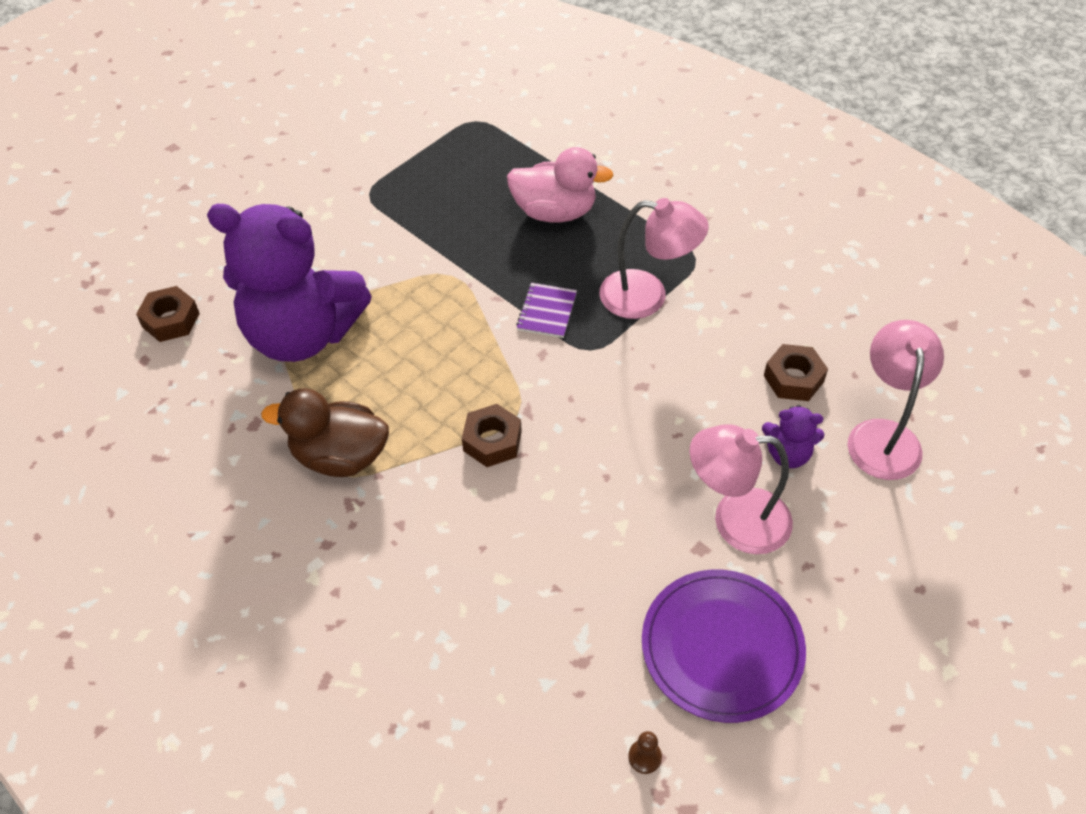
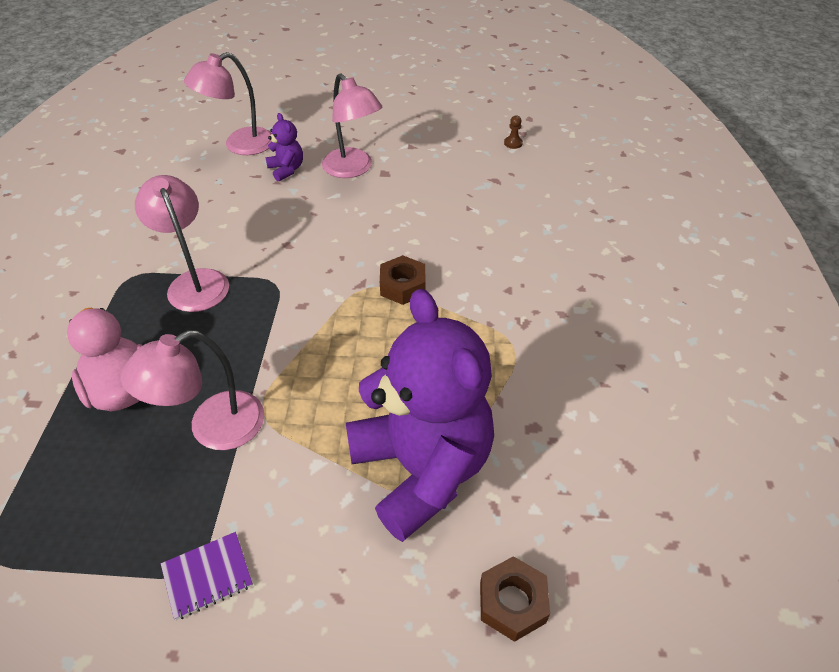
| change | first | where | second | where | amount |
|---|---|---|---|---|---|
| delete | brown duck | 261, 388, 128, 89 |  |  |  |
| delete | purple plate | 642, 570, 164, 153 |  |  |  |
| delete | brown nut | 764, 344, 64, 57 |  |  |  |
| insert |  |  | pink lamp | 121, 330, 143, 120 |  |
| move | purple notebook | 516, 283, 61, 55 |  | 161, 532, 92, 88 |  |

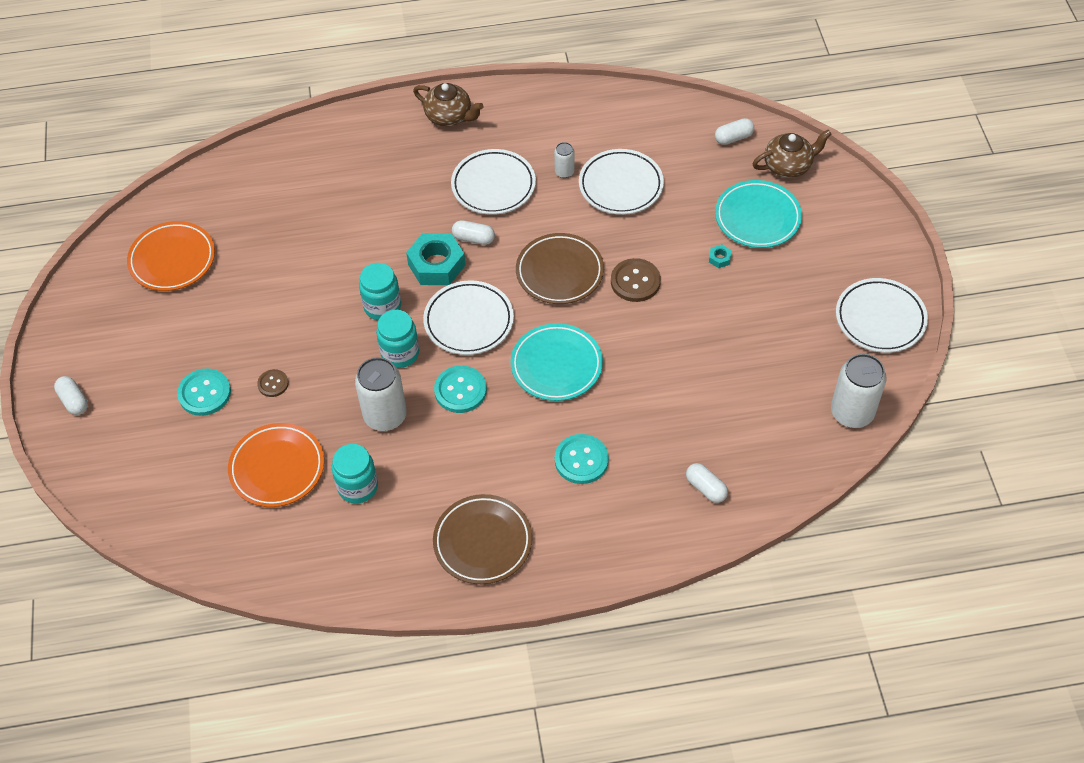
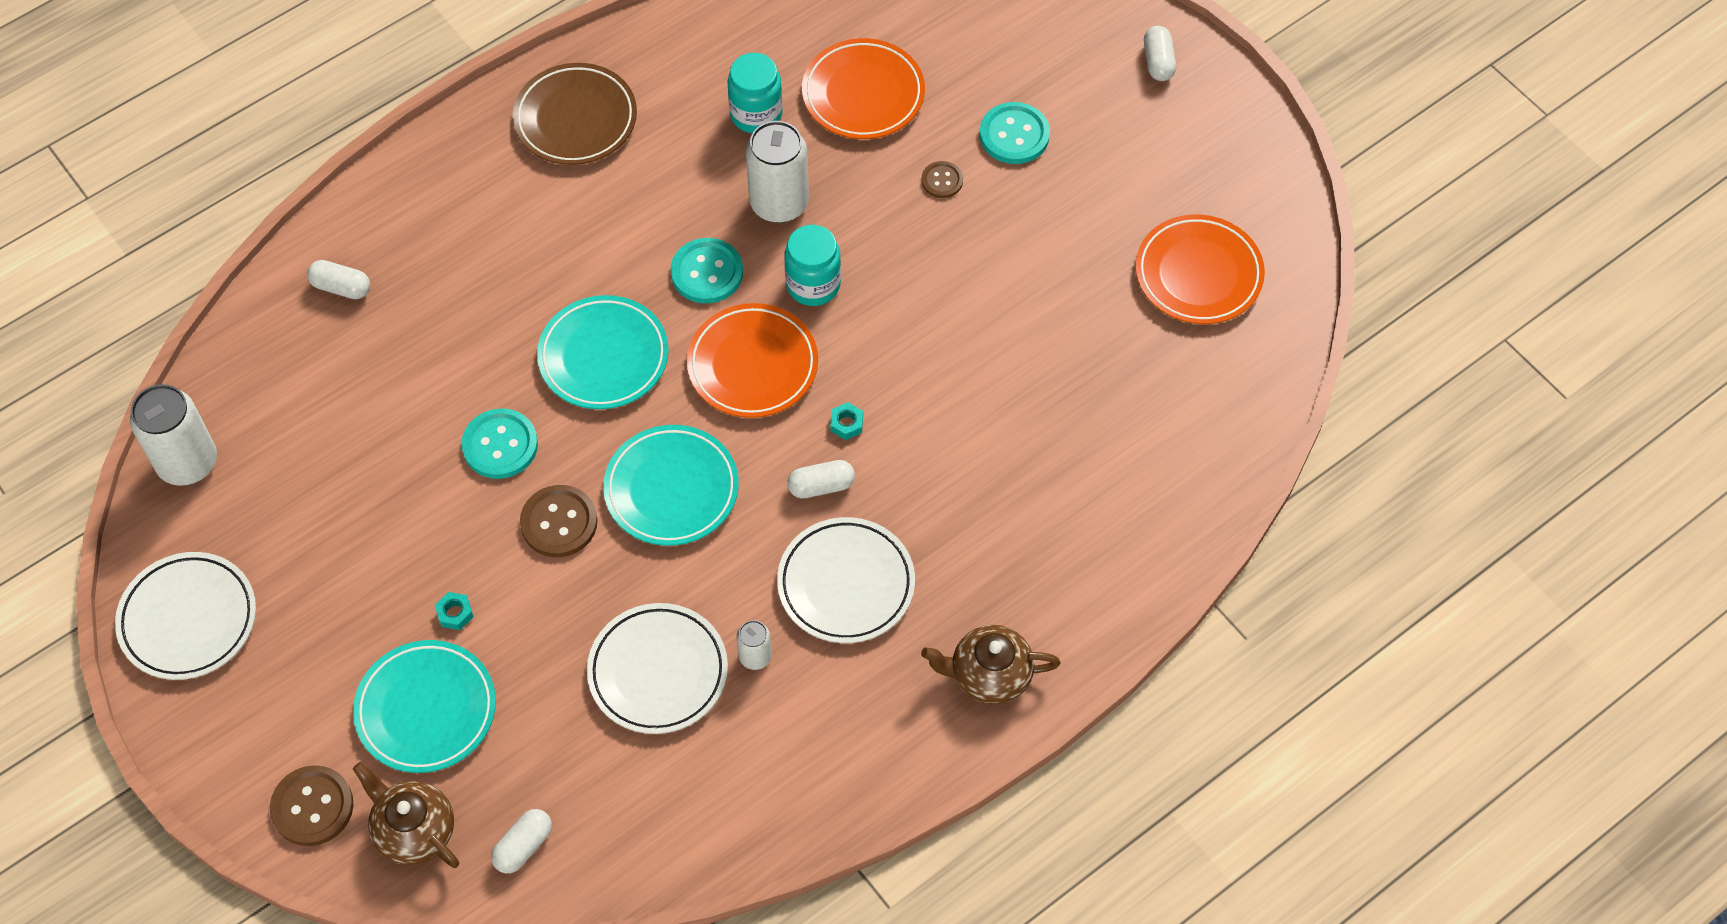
| change | first | where | second | where | amount |
|---|---|---|---|---|---|
| delete | turquoise jar | 359, 263, 42, 57 |  |  |  |
| insert |  |  | brown button | 270, 765, 83, 81 |  |
| move | turquoise button | 555, 434, 54, 50 |  | 461, 408, 77, 71 |  |
| recolor | white plate | 423, 280, 91, 75 | orange plate | 687, 303, 131, 115 |  |
| recolor | brown plate | 516, 233, 88, 71 | turquoise plate | 603, 425, 136, 121 |  |
| rotate | white capsule | 54, 376, 34, 39 |  | 1144, 26, 32, 55 | 60 degrees clockwise |
| rotate | brown teapot | 753, 130, 78, 48 |  | 353, 762, 106, 106 | 90 degrees clockwise |
| resize | turquoise nut | 406, 233, 60, 52 |  | 830, 402, 33, 38 | x0.42 |

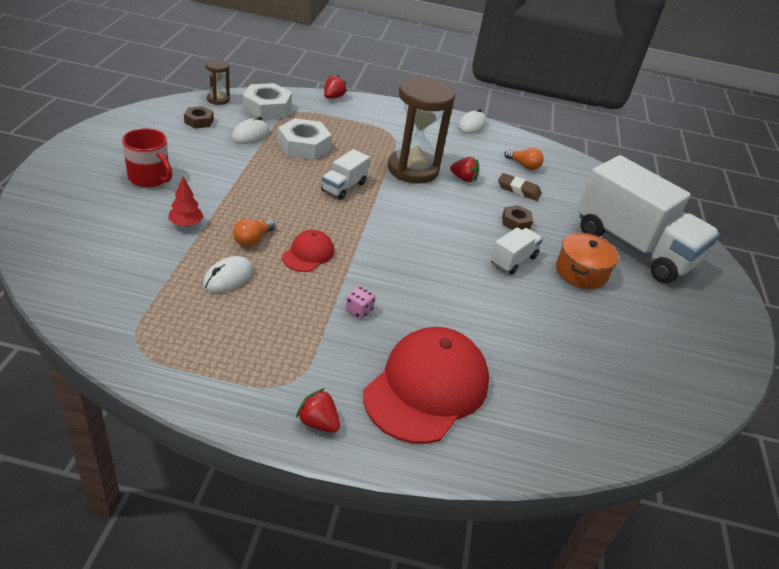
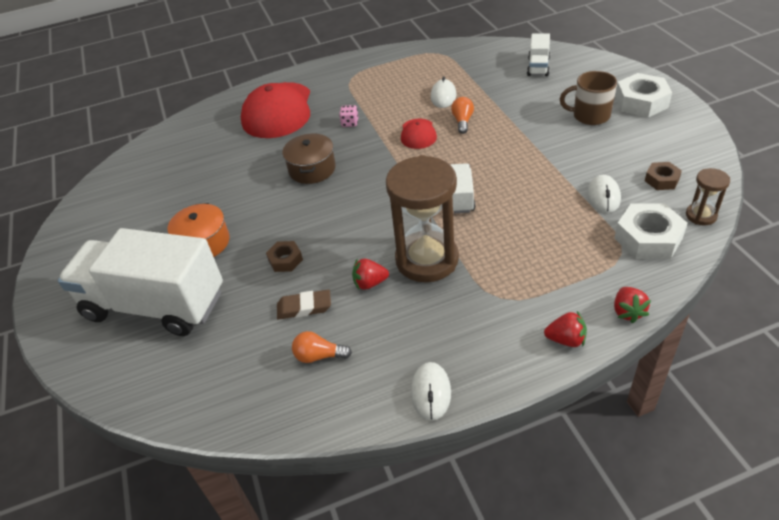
| change | first | where | second | where | amount |
|---|---|---|---|---|---|
| delete | red tree | 168, 177, 36, 50 |  |  |  |
| insert |  |  | brown pot | 282, 134, 54, 50 |  |
| move | white nut | 278, 118, 54, 42 |  | 615, 73, 57, 44 |  |
| move | red strawberry | 296, 388, 44, 45 |  | 544, 311, 43, 36 |  |
| move | white truck | 490, 227, 53, 48 |  | 527, 33, 23, 43 |  |
| recolor | red mug | 122, 128, 50, 60 | brown mug | 560, 71, 57, 54 |  |

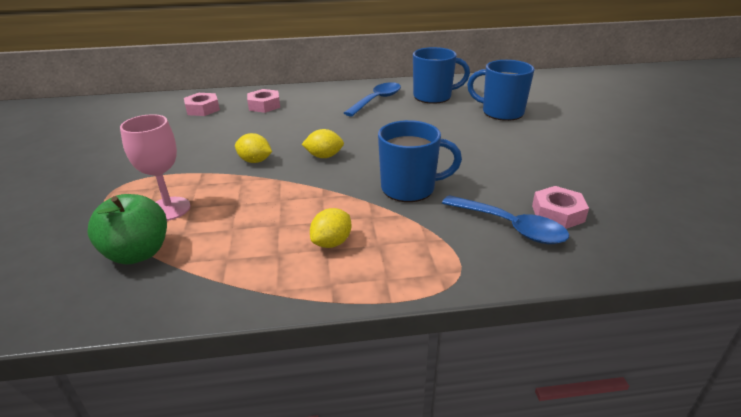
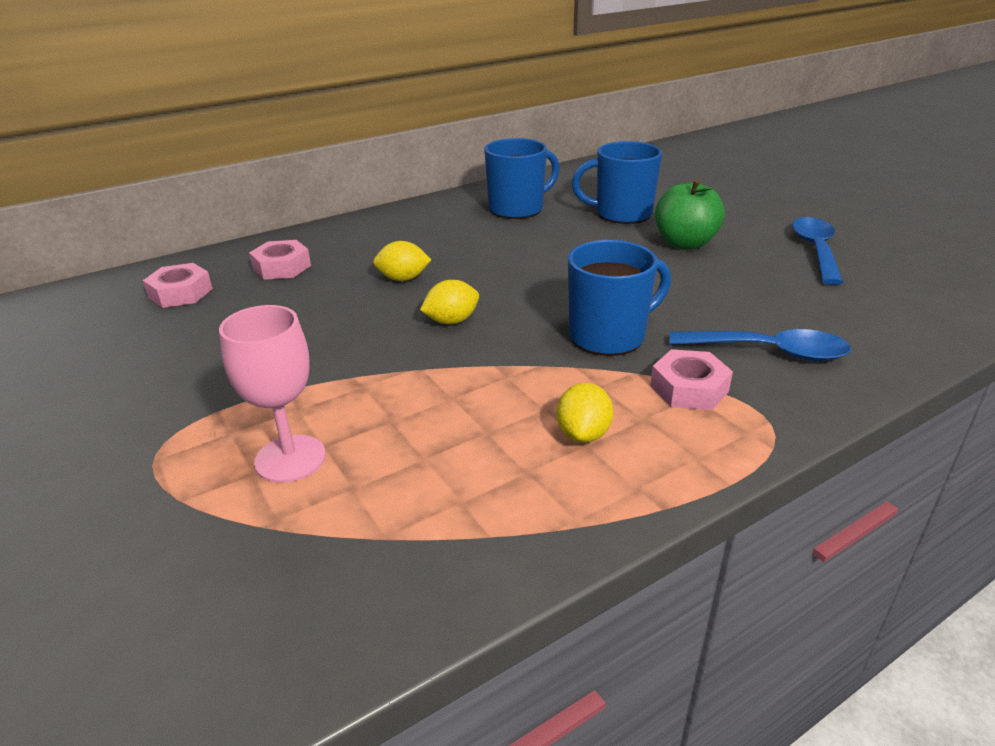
| change | first | where | second | where | amount |
|---|---|---|---|---|---|
| move | green apple | 87, 194, 80, 70 |  | 655, 179, 70, 71 |  |
| move | yellow lemon | 235, 133, 37, 30 |  | 373, 241, 58, 40 |  |
| move | blue spoon | 344, 82, 57, 34 |  | 792, 217, 51, 68 |  |
| move | pink nut | 532, 186, 57, 43 |  | 650, 349, 83, 61 |  |

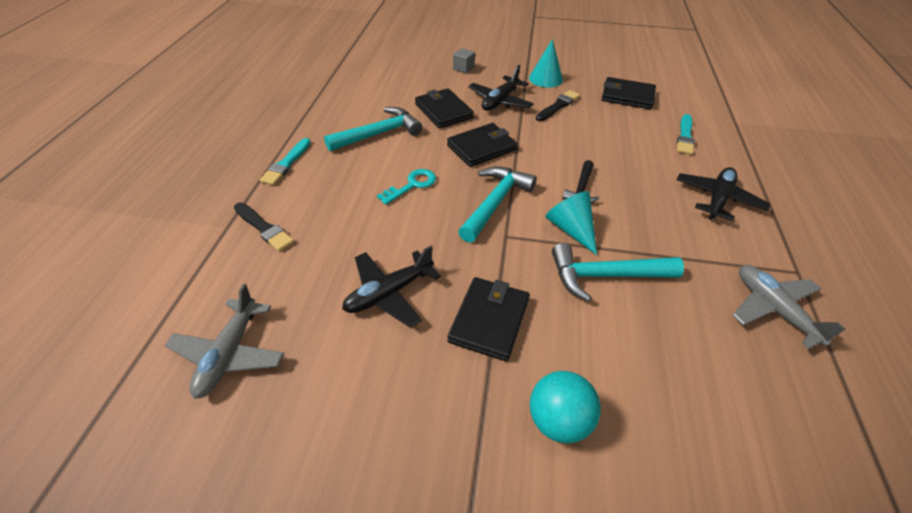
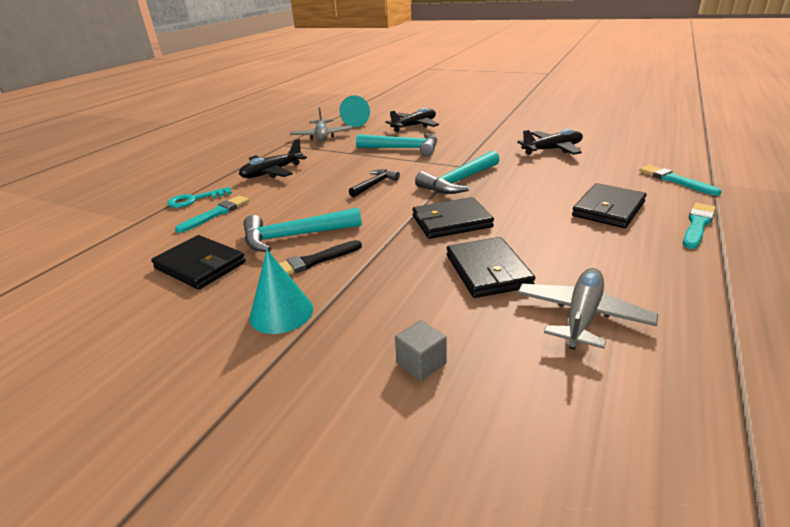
| change | first | where | second | where | amount |
|---|---|---|---|---|---|
| delete | turquoise ball | 530, 371, 71, 72 |  |  |  |
| move | grey plane | 164, 284, 120, 115 |  | 517, 268, 141, 82 |  |
| move | turquoise hammer | 324, 107, 98, 44 |  | 243, 208, 119, 44 |  |
| move | turquoise key | 377, 169, 59, 36 |  | 167, 187, 65, 21 |  |
| move | black wallet | 448, 277, 82, 84 |  | 572, 183, 75, 45 |  |
| move | black plane | 468, 65, 66, 46 |  | 386, 108, 53, 24 |  |
| move | turquoise cone | 545, 191, 52, 64 |  | 339, 95, 31, 32 |  |
| recolor | black brush | 234, 202, 60, 49 | turquoise brush | 639, 165, 83, 31 |  |

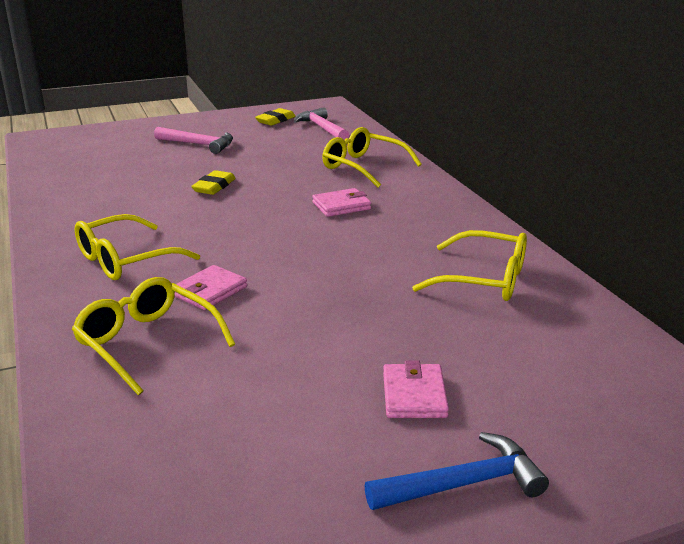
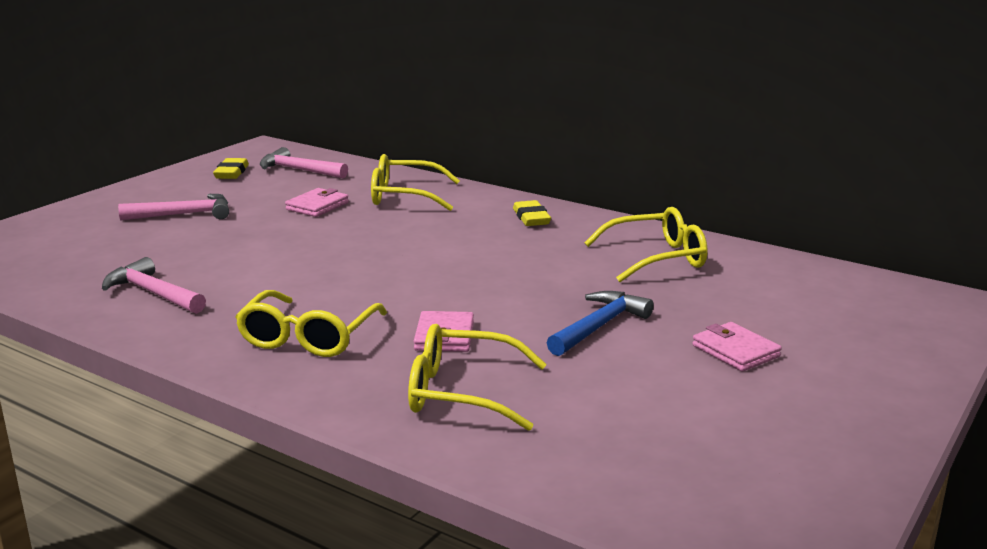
| change | first | where | second | where | amount |
|---|---|---|---|---|---|
| insert |  |  | pink hammer | 102, 257, 104, 57 |  |
| move | yellow eraser | 191, 170, 45, 25 |  | 513, 200, 38, 26 |  |
| move | pink wallet | 312, 188, 59, 29 |  | 285, 188, 64, 29 |  |
| move | blue hammer | 365, 432, 184, 78 |  | 547, 291, 107, 65 |  |

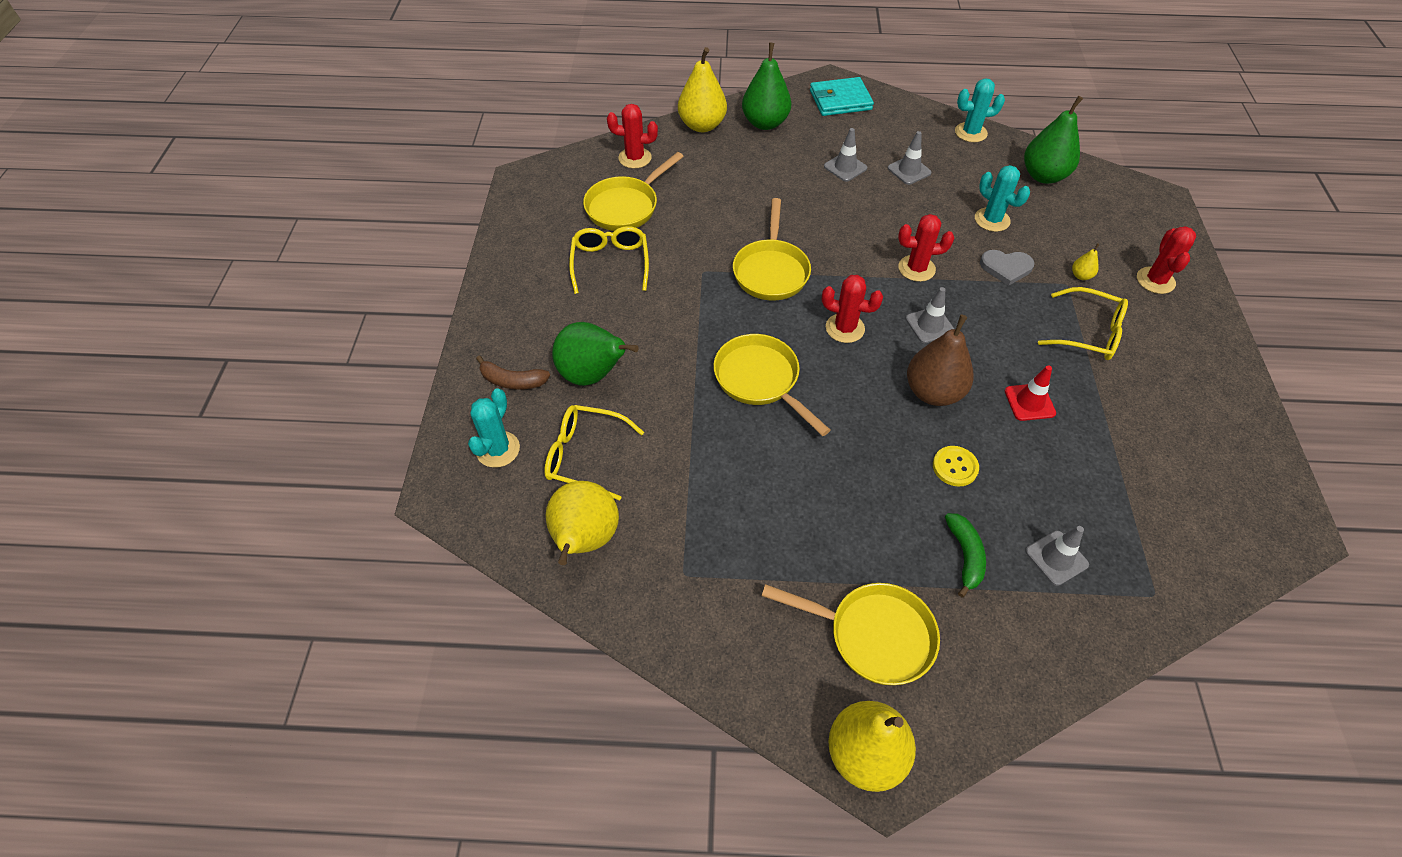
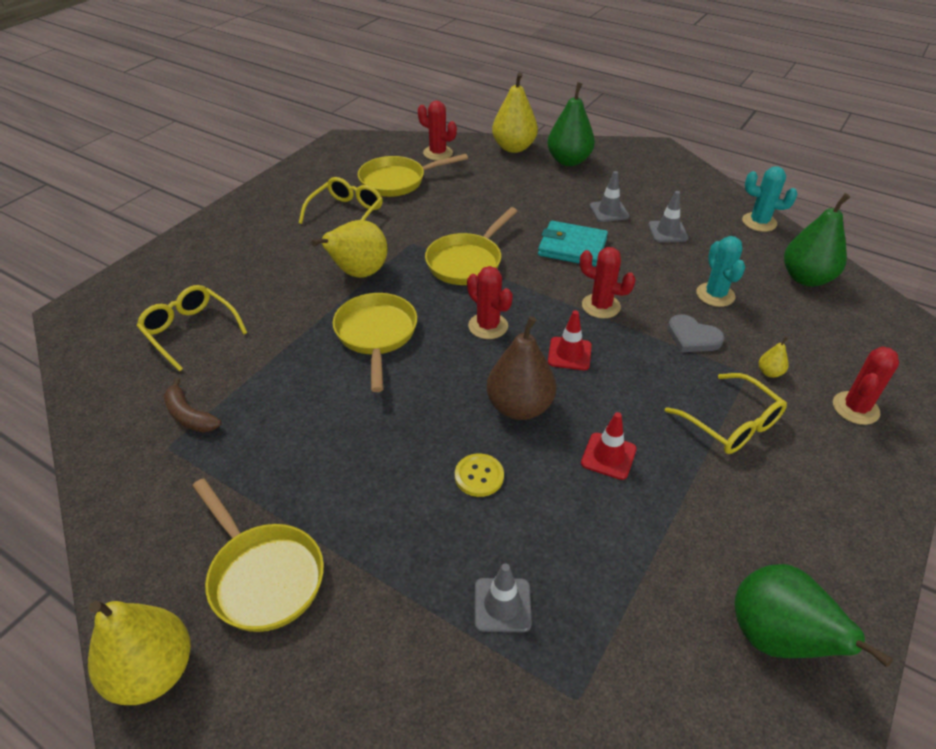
| change | first | where | second | where | amount |
|---|---|---|---|---|---|
| delete | turquoise cactus | 468, 388, 52, 80 |  |  |  |
| delete | green banana | 945, 513, 41, 85 |  |  |  |
| move | brown banana | 476, 355, 74, 35 |  | 164, 378, 58, 55 |  |
| move | yellow pear | 546, 481, 73, 84 |  | 311, 220, 77, 58 |  |
| move | green pear | 552, 322, 87, 64 |  | 735, 564, 158, 103 |  |
| move | turquoise wallet | 810, 77, 64, 39 |  | 538, 221, 70, 46 |  |
| recolor | grey traffic cone | 906, 287, 48, 56 | red traffic cone | 548, 310, 44, 60 |  |

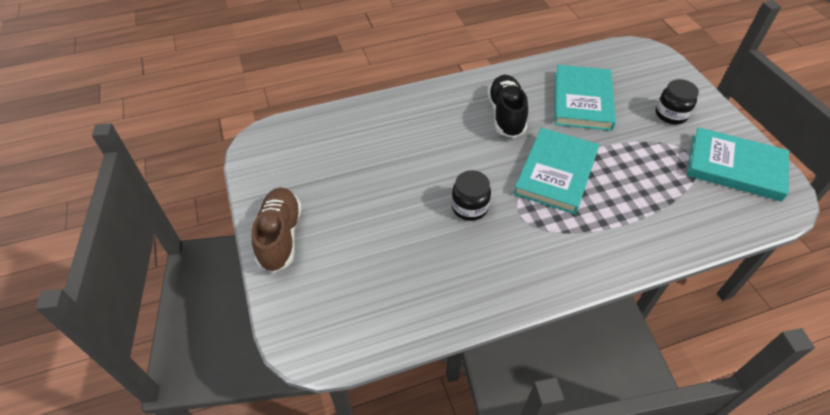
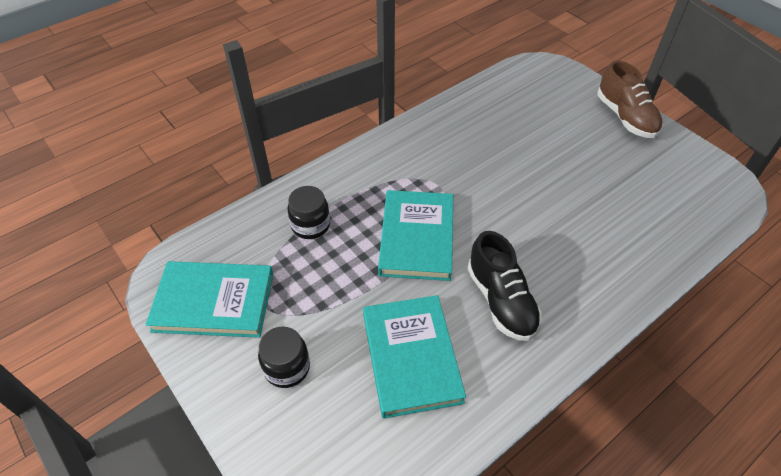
| change | first | where | second | where | amount |
|---|---|---|---|---|---|
| move | black jar | 451, 170, 40, 51 |  | 287, 186, 43, 53 |  |

